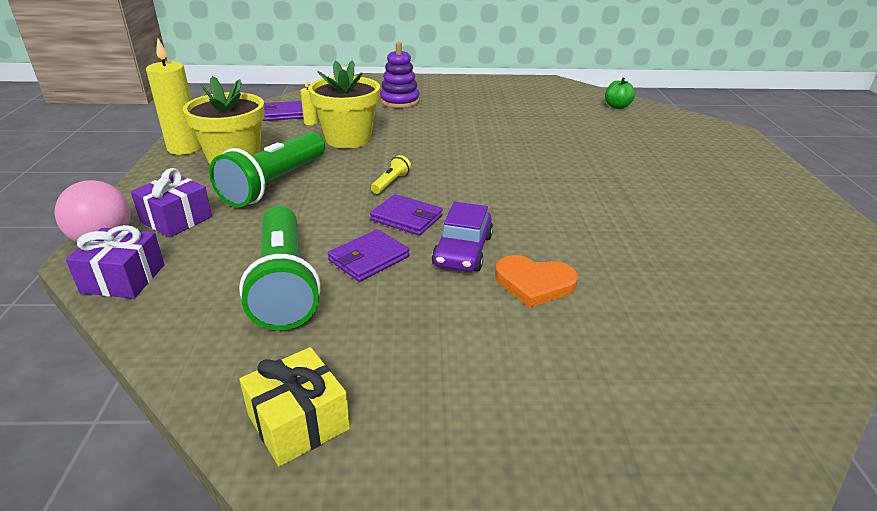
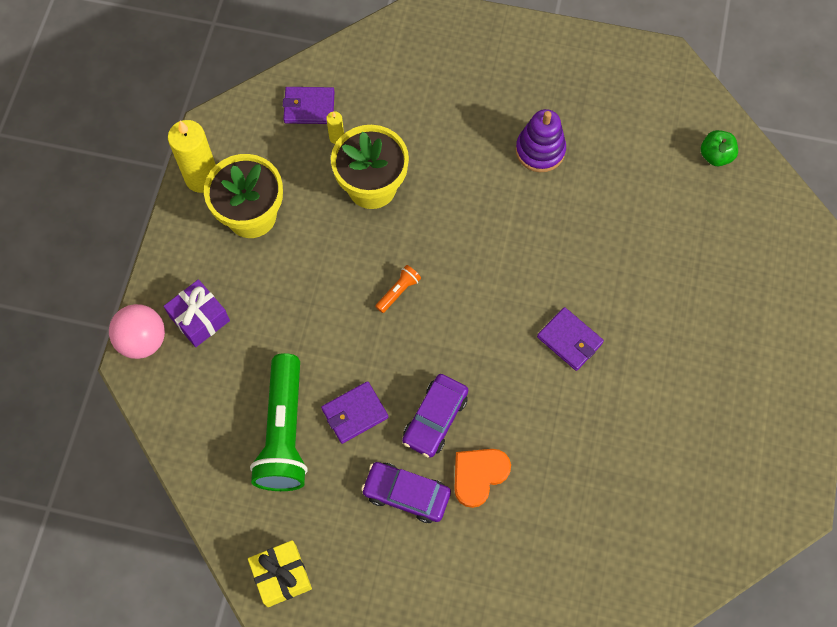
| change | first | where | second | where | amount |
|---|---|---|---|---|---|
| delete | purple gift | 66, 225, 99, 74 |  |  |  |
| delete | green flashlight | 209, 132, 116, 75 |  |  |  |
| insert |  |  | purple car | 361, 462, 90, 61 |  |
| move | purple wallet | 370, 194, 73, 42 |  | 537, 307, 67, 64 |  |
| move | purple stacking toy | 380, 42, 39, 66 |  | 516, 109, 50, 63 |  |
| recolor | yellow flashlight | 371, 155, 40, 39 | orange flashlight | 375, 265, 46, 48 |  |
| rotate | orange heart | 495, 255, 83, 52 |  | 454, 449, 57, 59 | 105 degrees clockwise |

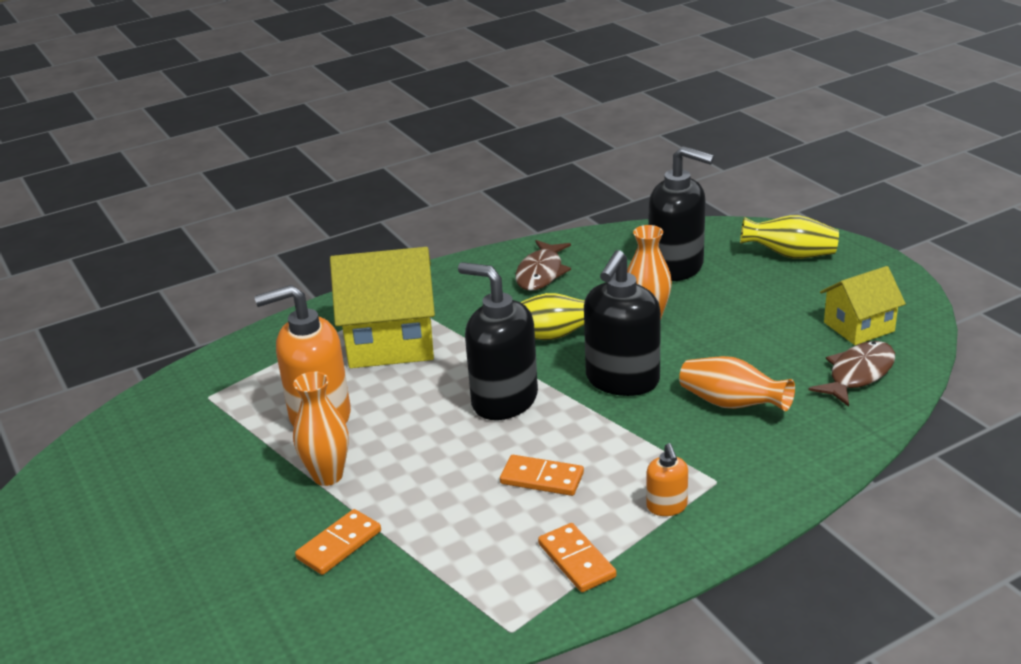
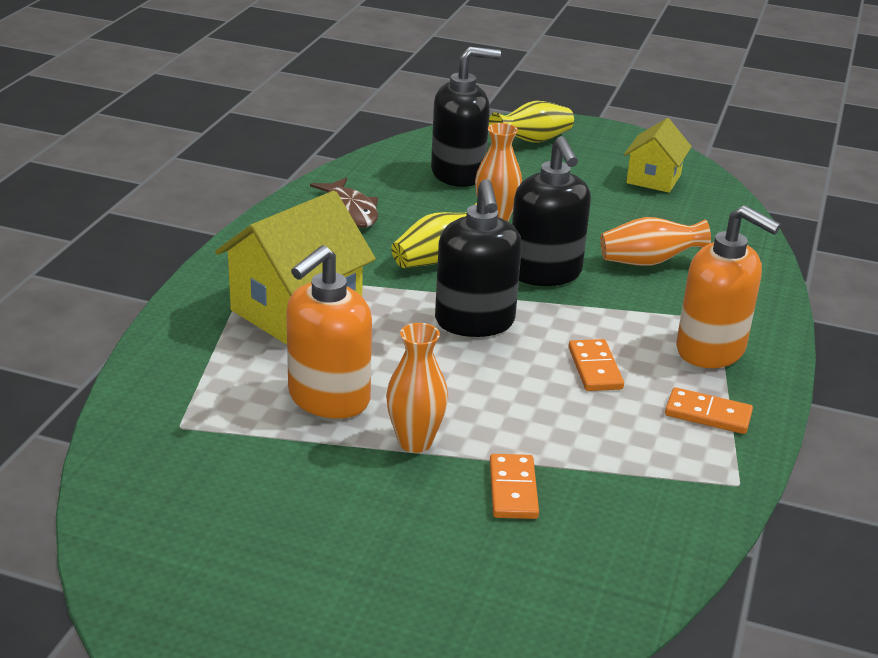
| change | first | where | second | where | amount |
|---|---|---|---|---|---|
| delete | brown fish | 808, 341, 87, 66 |  |  |  |
| rotate | black soap dispenser | 458, 262, 80, 158 |  | 435, 179, 87, 158 | 90 degrees counterclockwise |
| rotate | orange domino | 500, 455, 84, 41 |  | 569, 339, 55, 52 | 75 degrees counterclockwise |
| resize | orange soap dispenser | 646, 443, 42, 73 |  | 676, 205, 105, 163 | x2.11 |

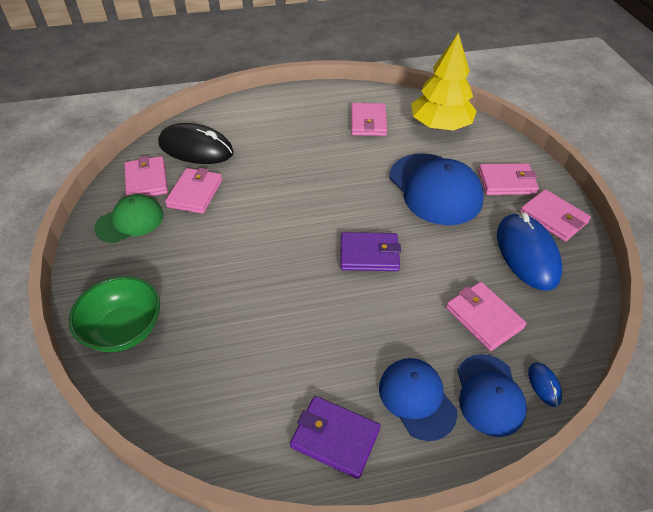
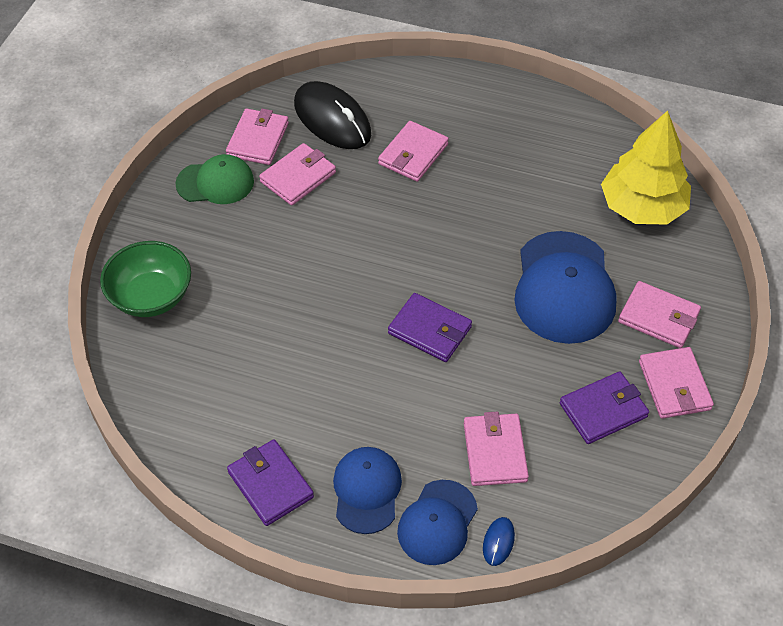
| change | first | where | second | where | amount |
|---|---|---|---|---|---|
| move | pink wallet | 351, 103, 36, 33 |  | 378, 121, 71, 61 |  |
| replace | blue mouse | 497, 212, 66, 79 | purple wallet | 560, 371, 89, 73 |  |

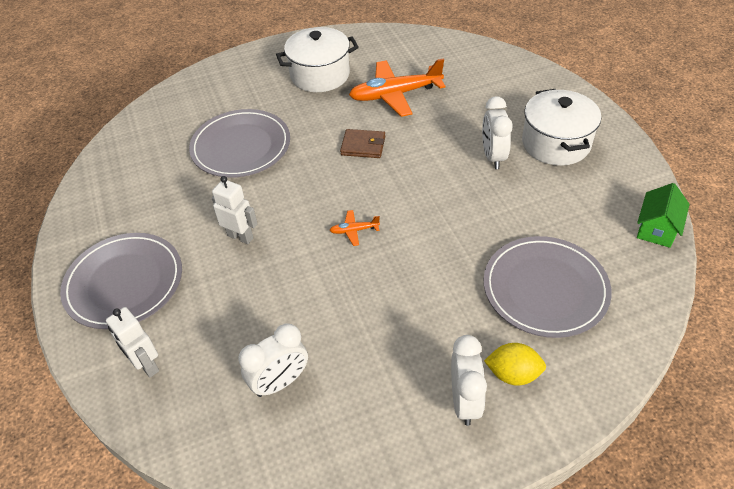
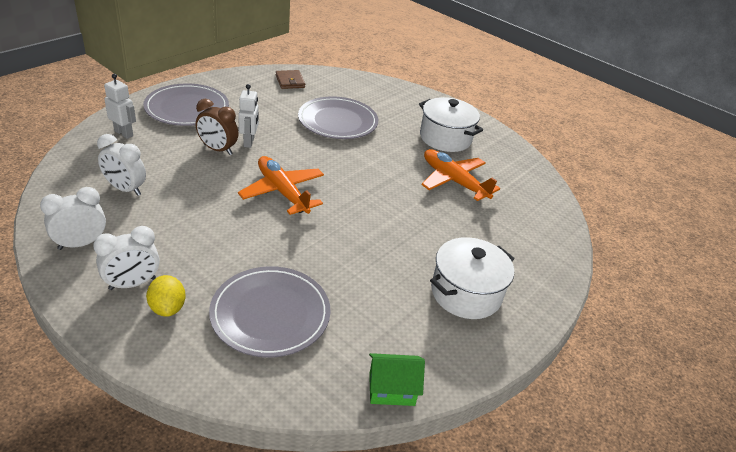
| change | first | where | second | where | amount |
|---|---|---|---|---|---|
| insert |  |  | brown clock | 196, 99, 42, 56 |  |
| move | brown wallet | 340, 129, 45, 29 |  | 276, 70, 29, 19 |  |
| move | white clock | 482, 96, 31, 73 |  | 40, 187, 66, 63 |  |
| rotate | white robot | 106, 307, 53, 70 |  | 104, 74, 32, 65 | 105 degrees clockwise |
| resize | orange plane | 329, 210, 51, 36 |  | 238, 156, 86, 59 | x2.29 |

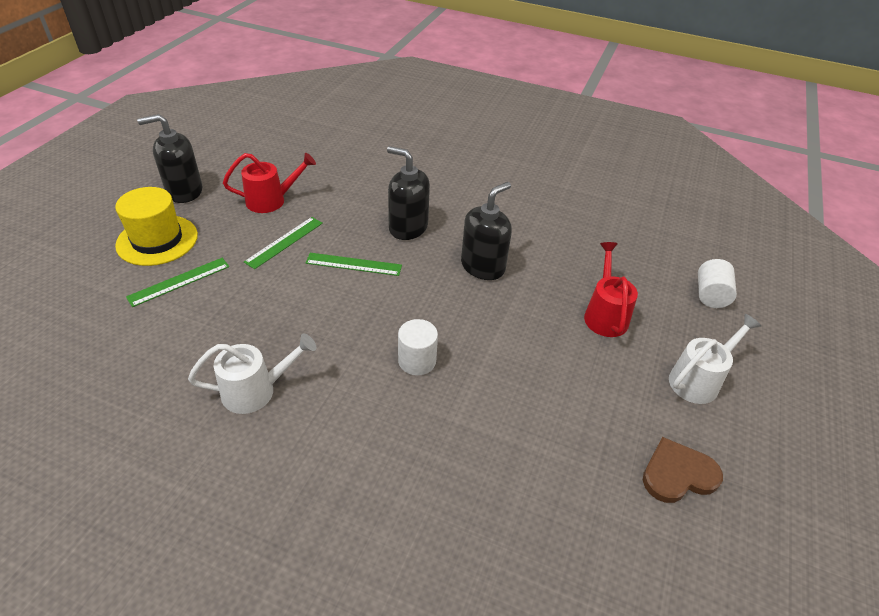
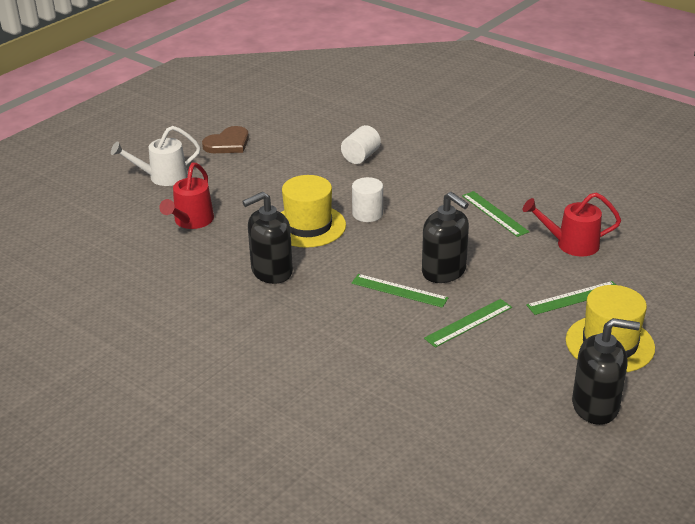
| change | first | where | second | where | amount |
|---|---|---|---|---|---|
| insert |  |  | yellow hat | 281, 175, 65, 73 |  |
| move | red watering can | 223, 153, 93, 60 |  | 523, 192, 98, 65 |  |
| move | black soap dispenser | 387, 146, 43, 94 |  | 422, 192, 47, 91 |  |
| move | white cylinder | 698, 259, 39, 49 |  | 341, 125, 40, 39 |  |
| replace | white watering can | 188, 334, 128, 80 | green ruler | 462, 191, 67, 46 |  |
| rotate | brown heart | 643, 437, 80, 66 |  | 202, 126, 47, 27 | 45 degrees counterclockwise |

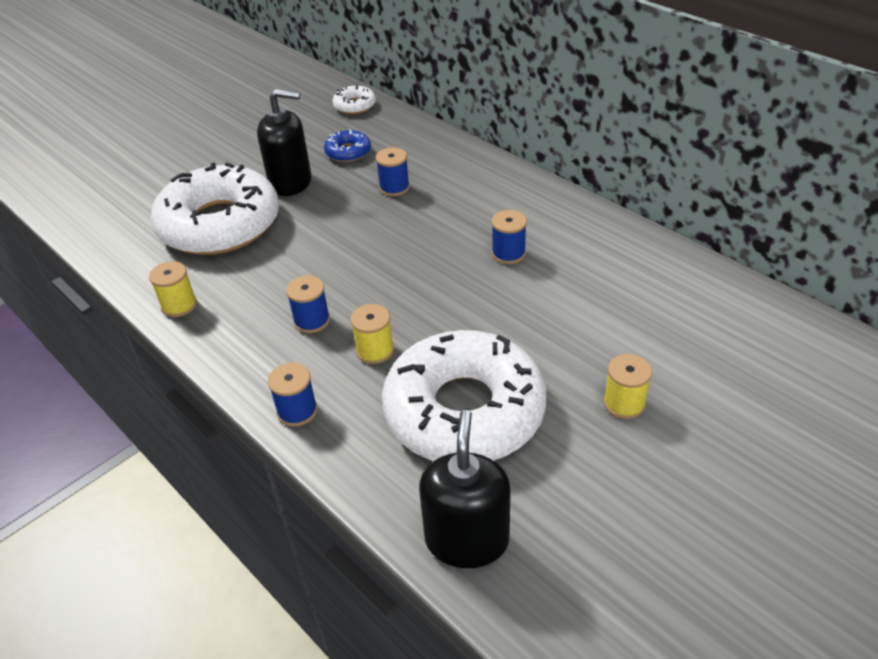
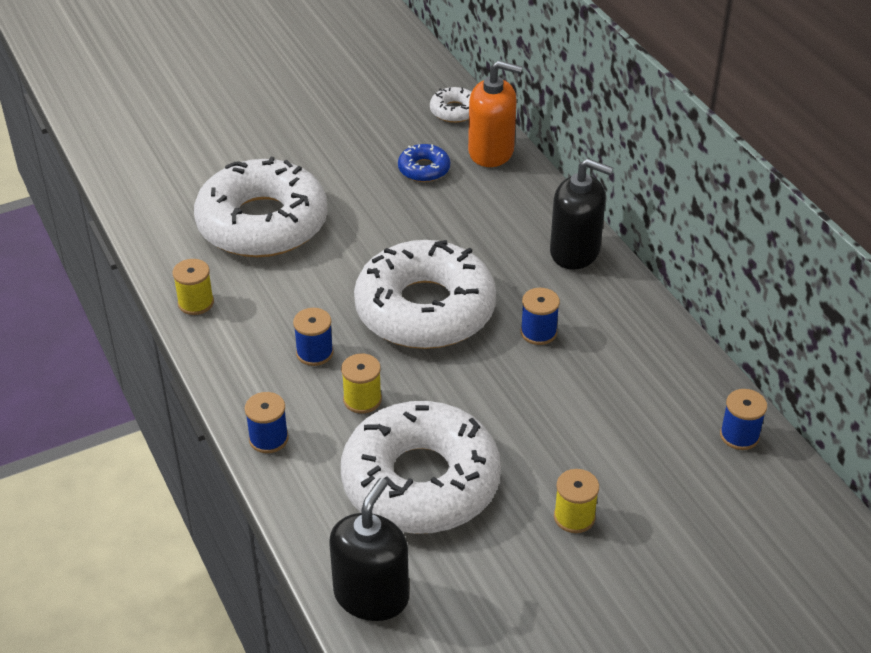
| change | first | where | second | where | amount |
|---|---|---|---|---|---|
| insert |  |  | white donut | 354, 240, 142, 109 |  |
| insert |  |  | orange soap dispenser | 468, 60, 54, 107 |  |
| move | black soap dispenser | 257, 89, 55, 107 |  | 550, 159, 63, 110 |  |
| move | blue spool | 376, 147, 34, 49 |  | 720, 389, 47, 61 |  |

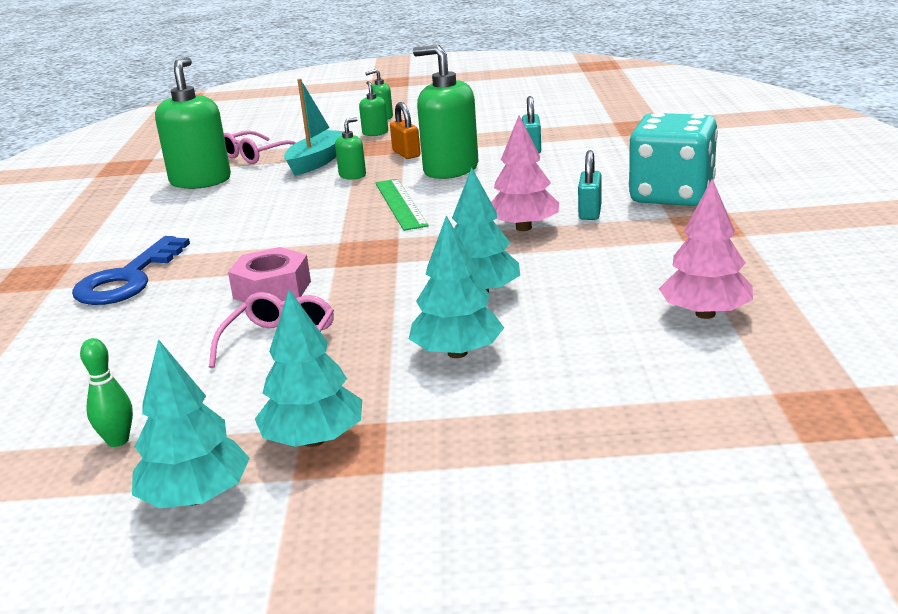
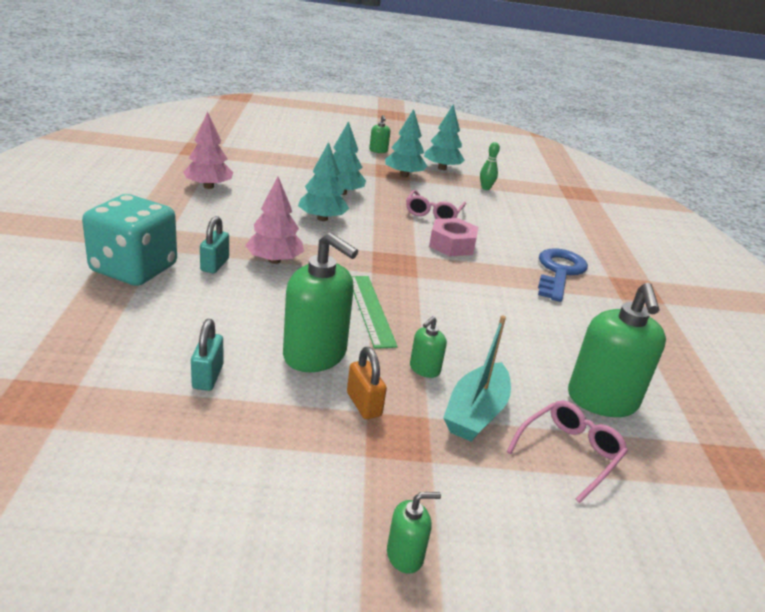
| change | first | where | second | where | amount |
|---|---|---|---|---|---|
| move | green soap dispenser | 359, 81, 29, 55 |  | 369, 115, 21, 38 |  |

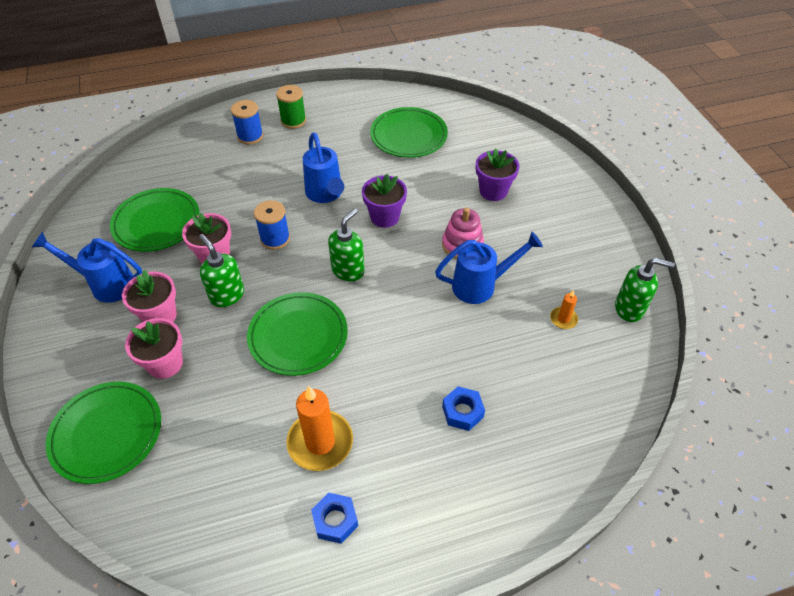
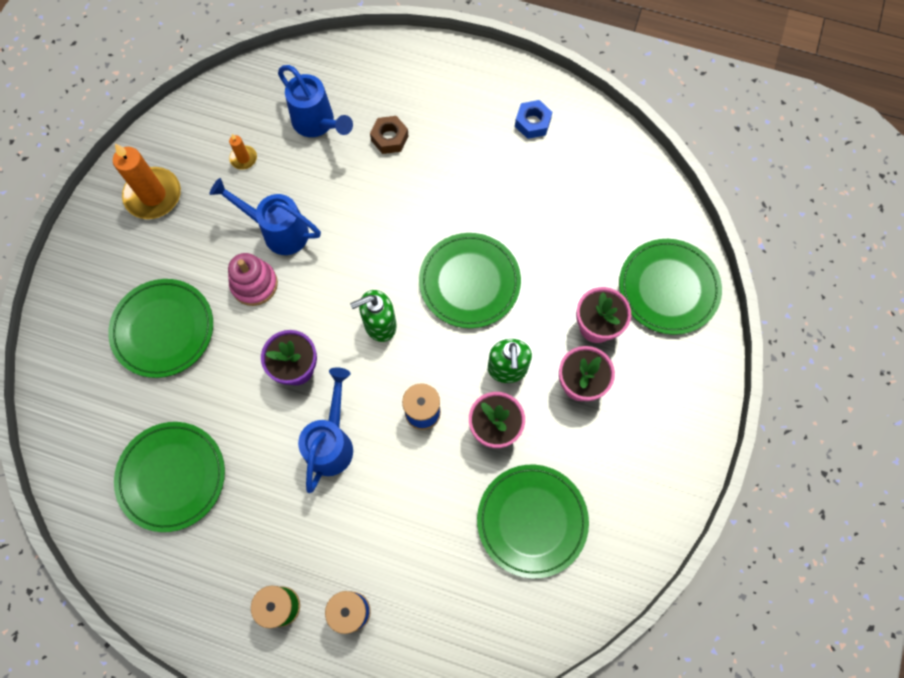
| change | first | where | second | where | amount |
|---|---|---|---|---|---|
| delete | green soap dispenser | 615, 258, 60, 64 |  |  |  |
| move | blue watering can | 31, 232, 111, 71 |  | 278, 65, 75, 72 |  |
| move | orange candle | 286, 386, 67, 85 |  | 113, 143, 68, 76 |  |
| replace | purple flower pot | 476, 149, 44, 52 | green plate | 108, 279, 105, 99 |  |
| recolor | blue nut | 442, 386, 43, 45 | brown nut | 370, 116, 39, 38 |  |

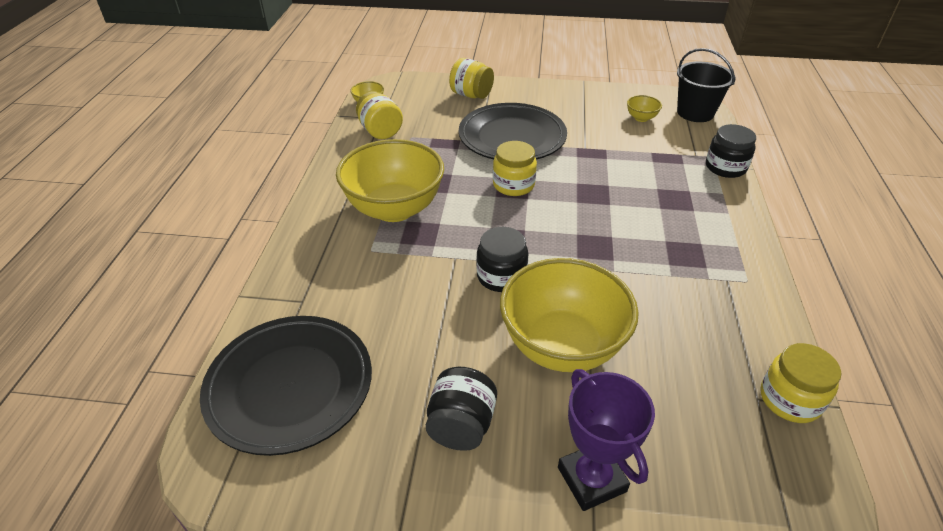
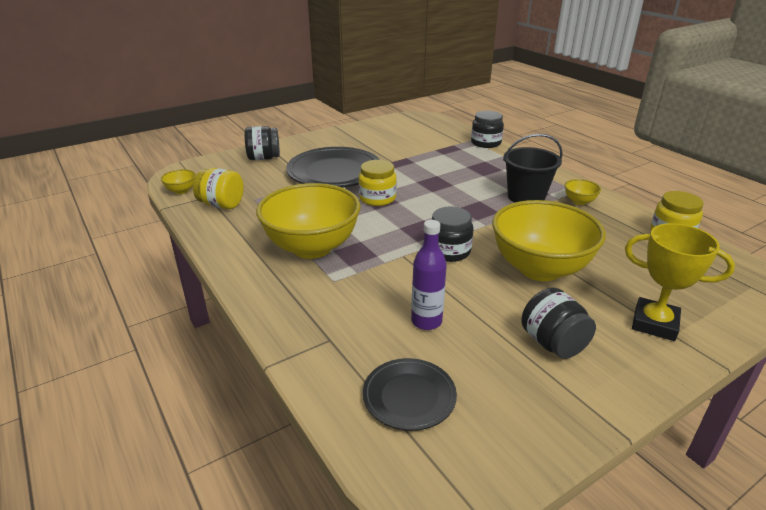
| change | first | where | second | where | amount |
|---|---|---|---|---|---|
| insert |  |  | purple bottle | 411, 220, 36, 110 |  |
| move | yellow bowl | 627, 95, 35, 27 |  | 565, 179, 36, 26 |  |
| move | black bucket | 677, 48, 59, 74 |  | 503, 134, 60, 69 |  |
| recolor | yellow jar | 449, 58, 45, 41 | black jar | 245, 126, 35, 34 |  |
| recolor | purple trophy | 558, 369, 97, 142 | yellow trophy | 625, 223, 110, 118 |  |
| resize | black plate | 200, 316, 172, 140 |  | 363, 358, 94, 73 | x0.55 |

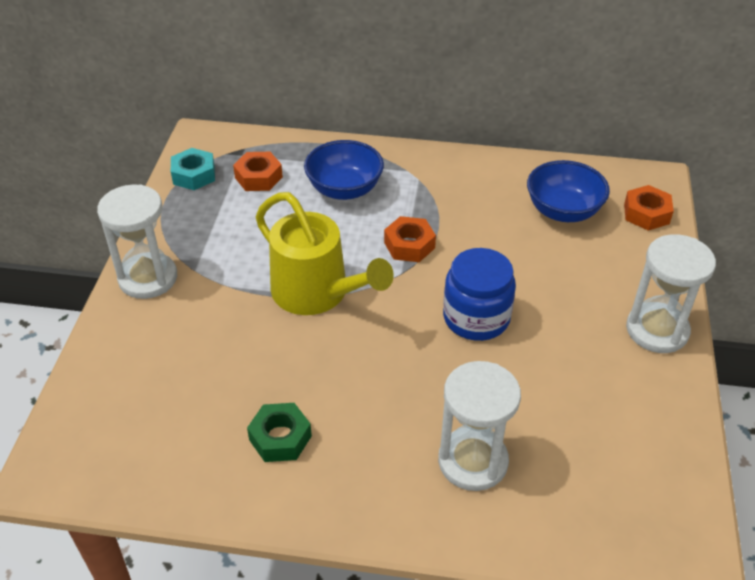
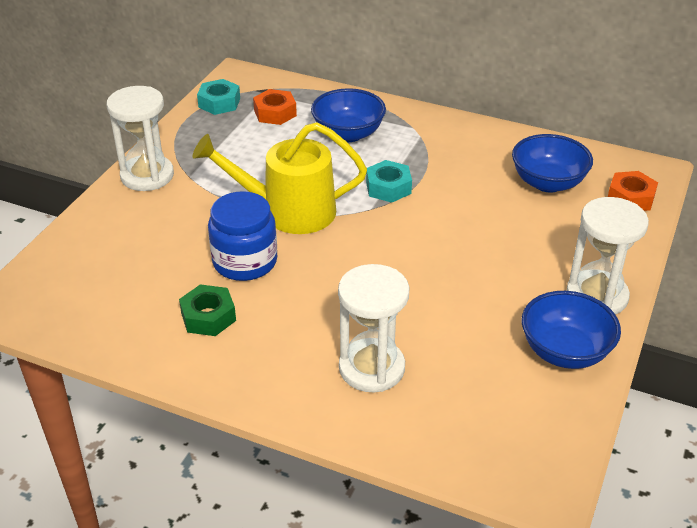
| change | first | where | second | where | amount |
|---|---|---|---|---|---|
| insert |  |  | blue bowl | 522, 291, 99, 78 |  |
| move | blue jar | 443, 248, 73, 93 |  | 208, 191, 69, 90 |  |
| recolor | orange nut | 384, 216, 52, 46 | turquoise nut | 366, 160, 46, 43 |  |
| rotate | yellow watering can | 256, 192, 138, 123 |  | 192, 122, 175, 112 | 120 degrees clockwise |

